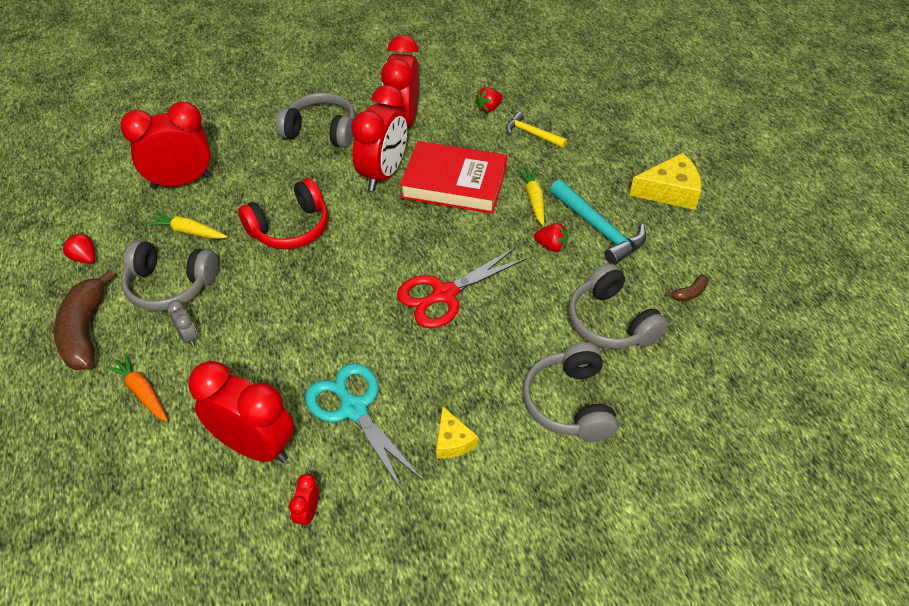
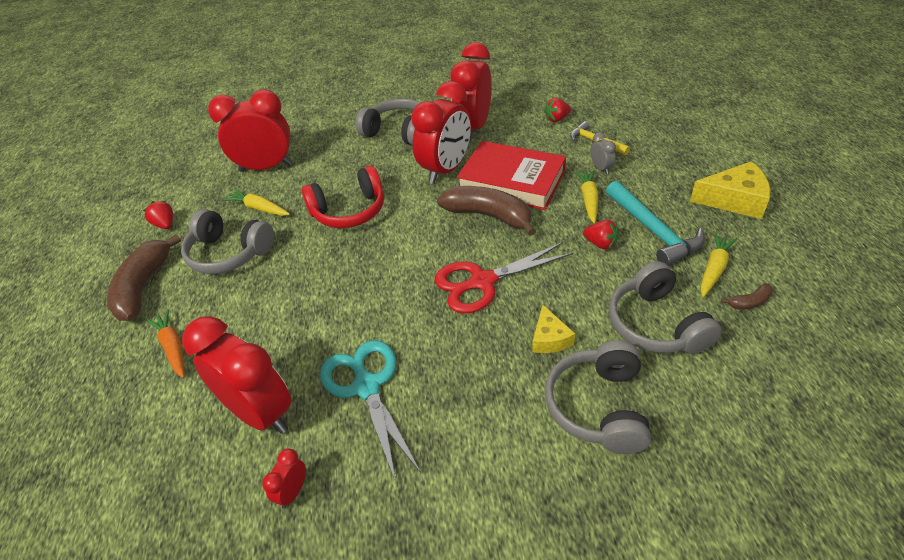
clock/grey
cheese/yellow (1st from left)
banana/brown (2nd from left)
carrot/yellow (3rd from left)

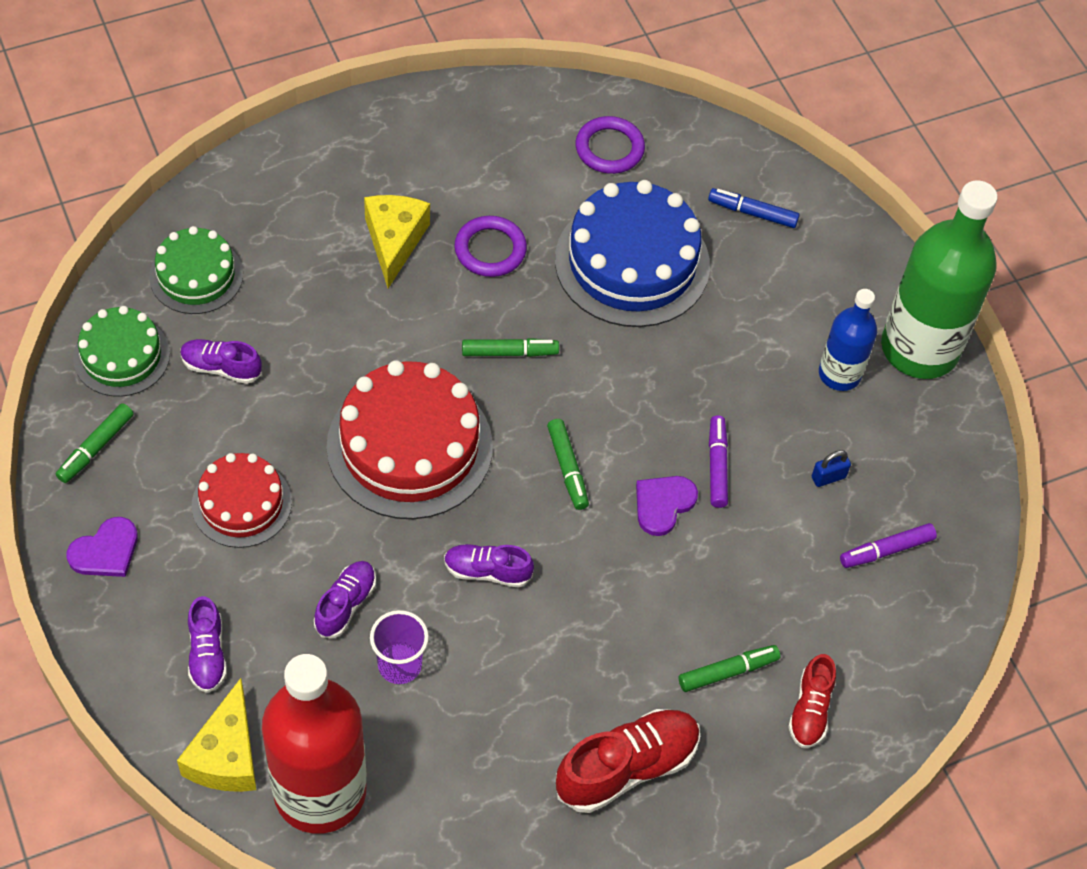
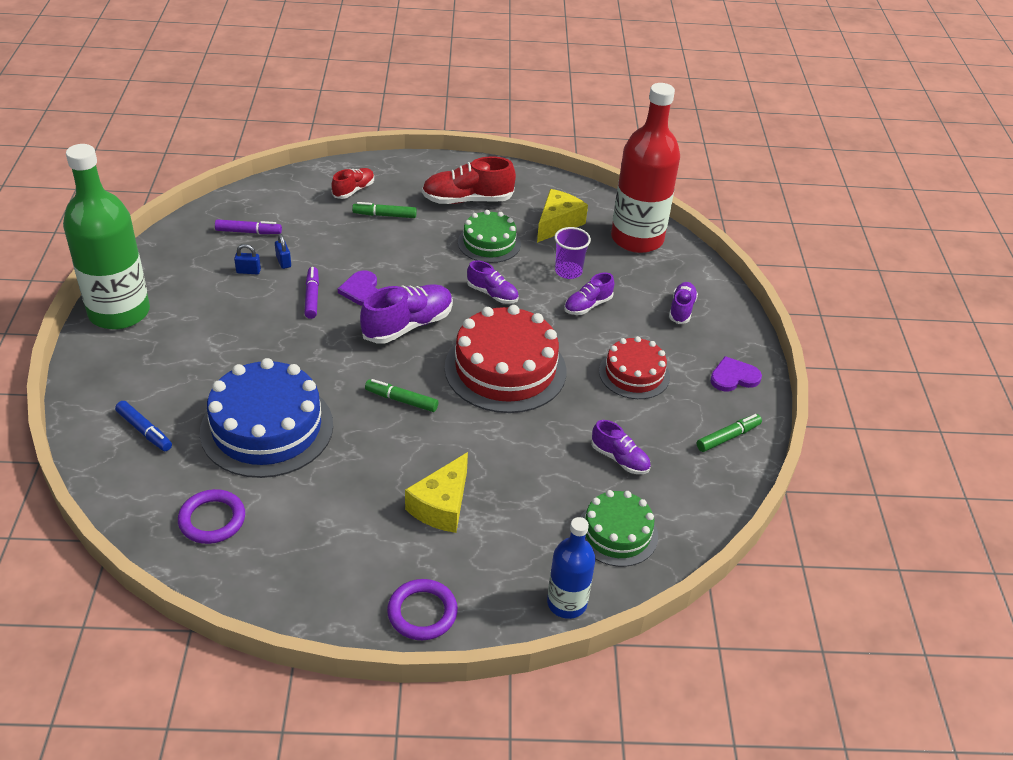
ring/purple (2nd from left)
bottle/blue
cake/green (1st from left)
marker/purple (2nd from left)
shoe/purple (1st from left)
heart/purple (1st from left)
cheese/yellow (2nd from left)
padlock/blue (2nd from left)

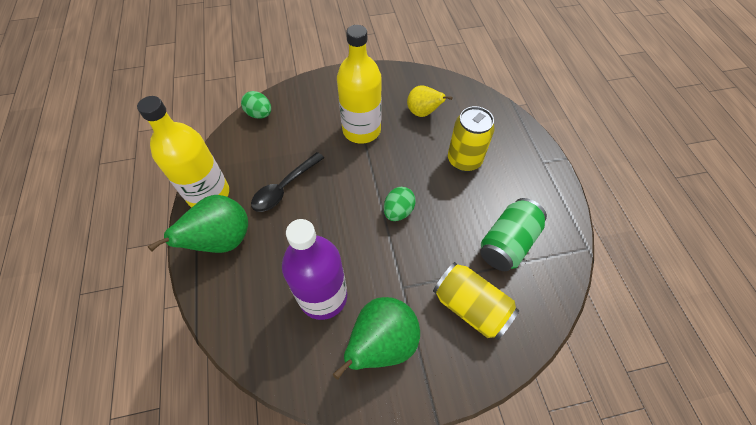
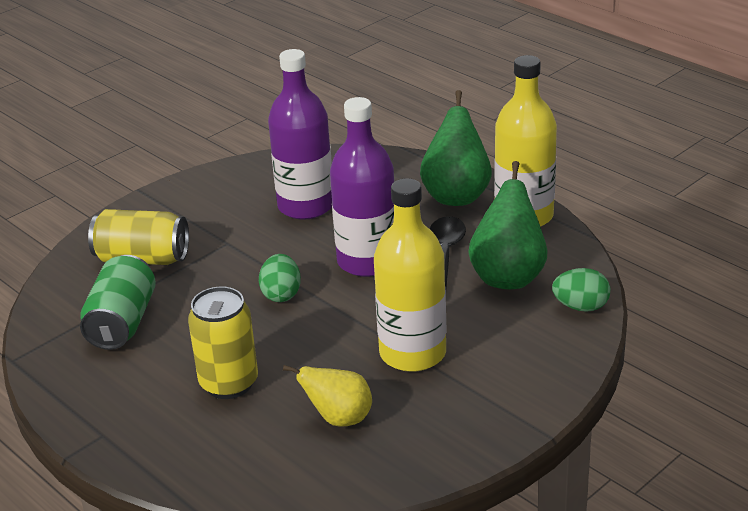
pear/green (2nd from left)
bottle/purple (2nd from left)

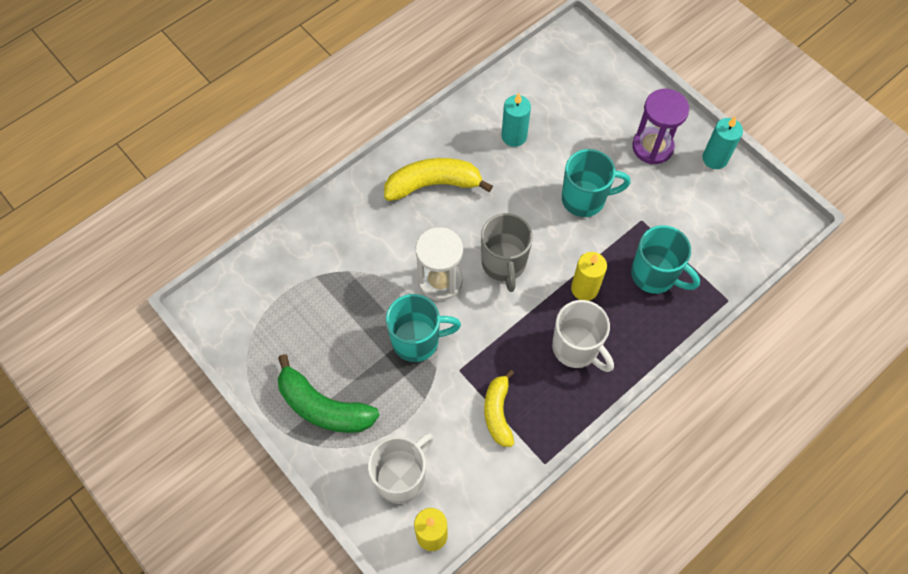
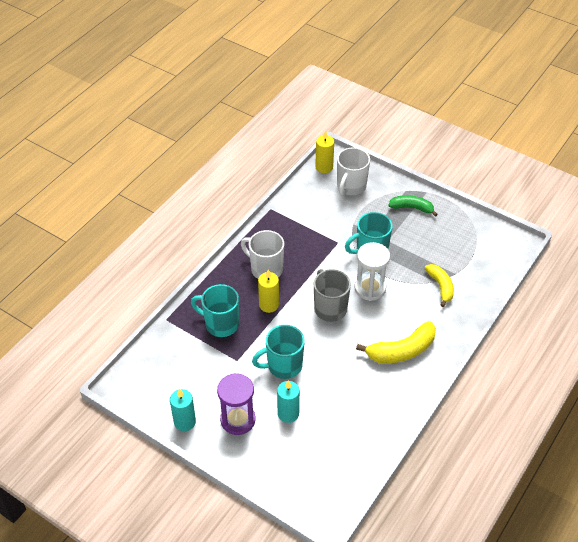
candle/turquoise (2nd from left)
banana/green
banana/yellow (2nd from left)

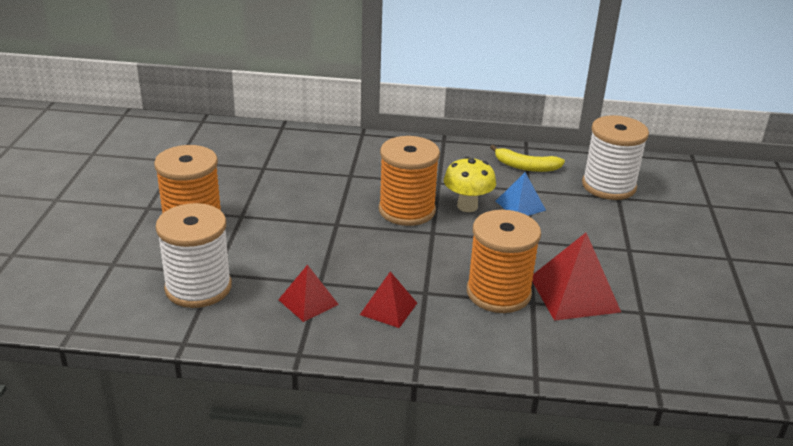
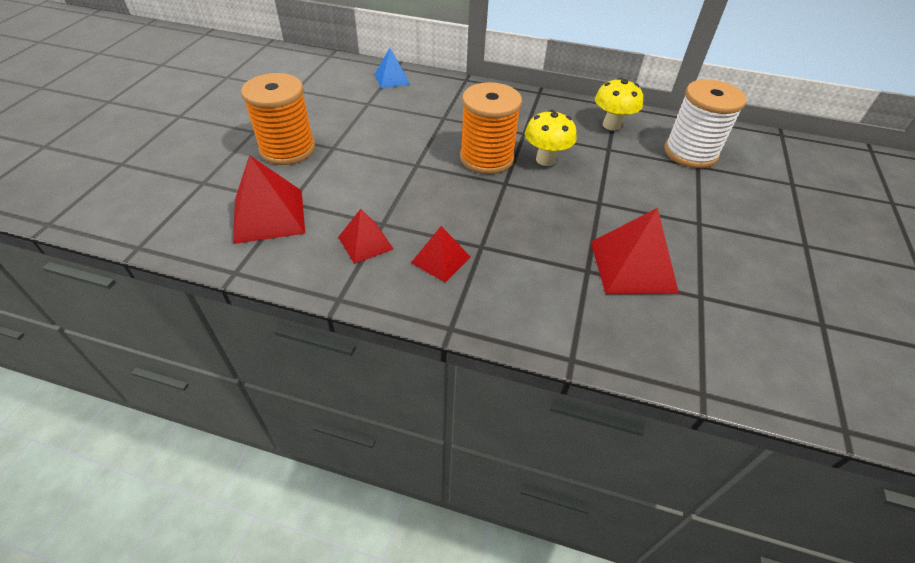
mushroom/yellow (2nd from left)
pyramid/blue
pyramid/red (1st from left)
spool/orange (3rd from left in the first image)

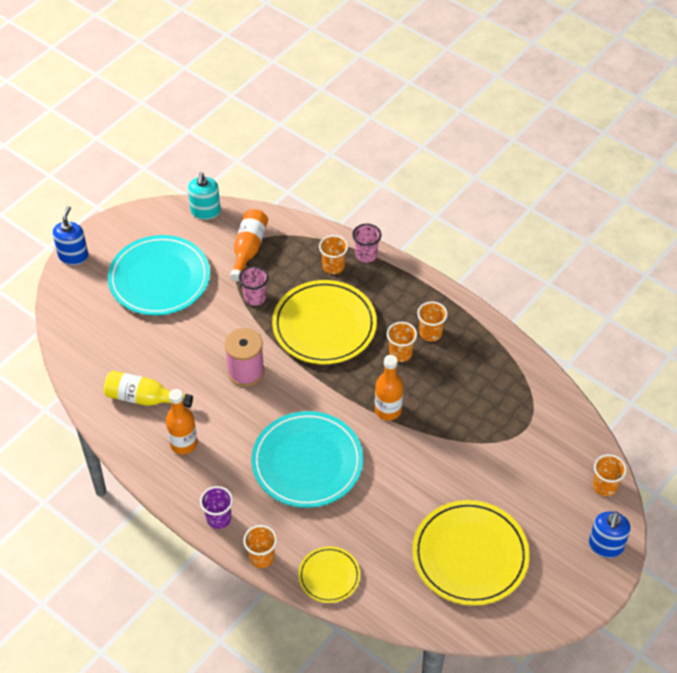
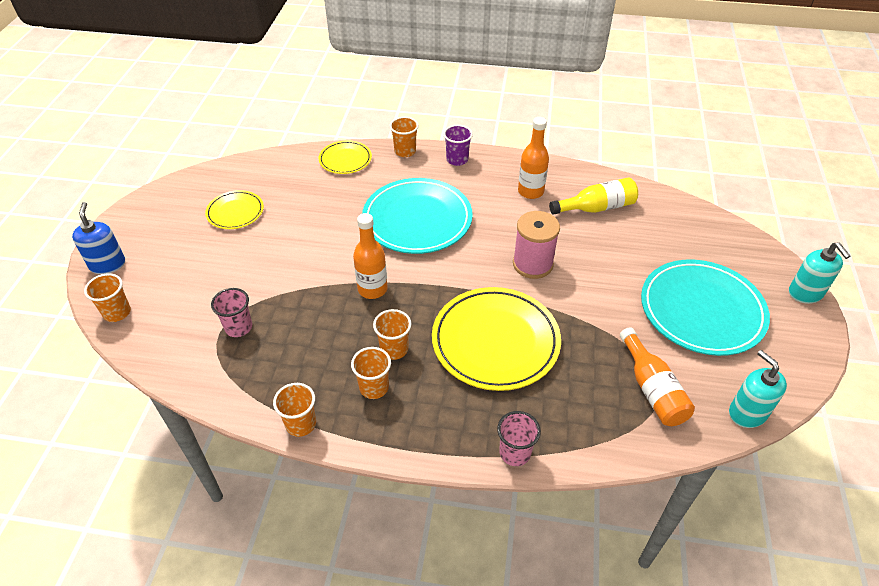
soap dispenser/turquoise (2nd from left)
cup/orange (2nd from left)
cup/pink (1st from left)
plate/yellow (1st from left)

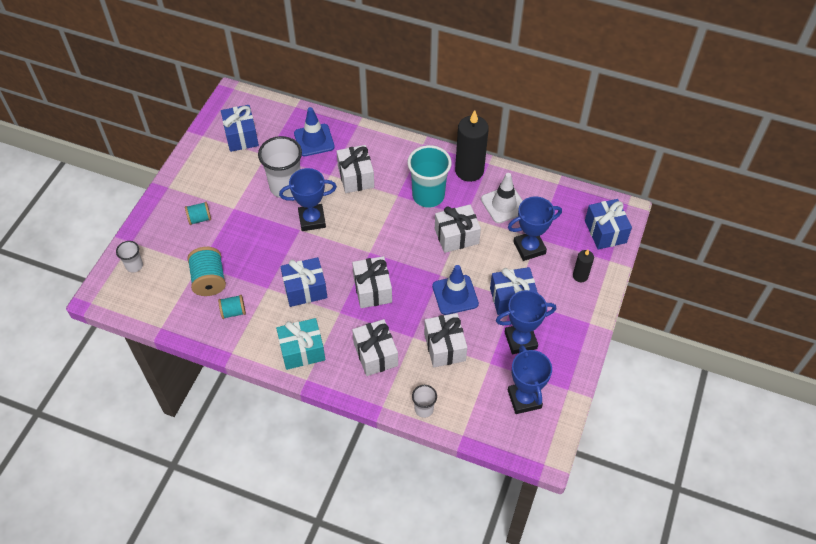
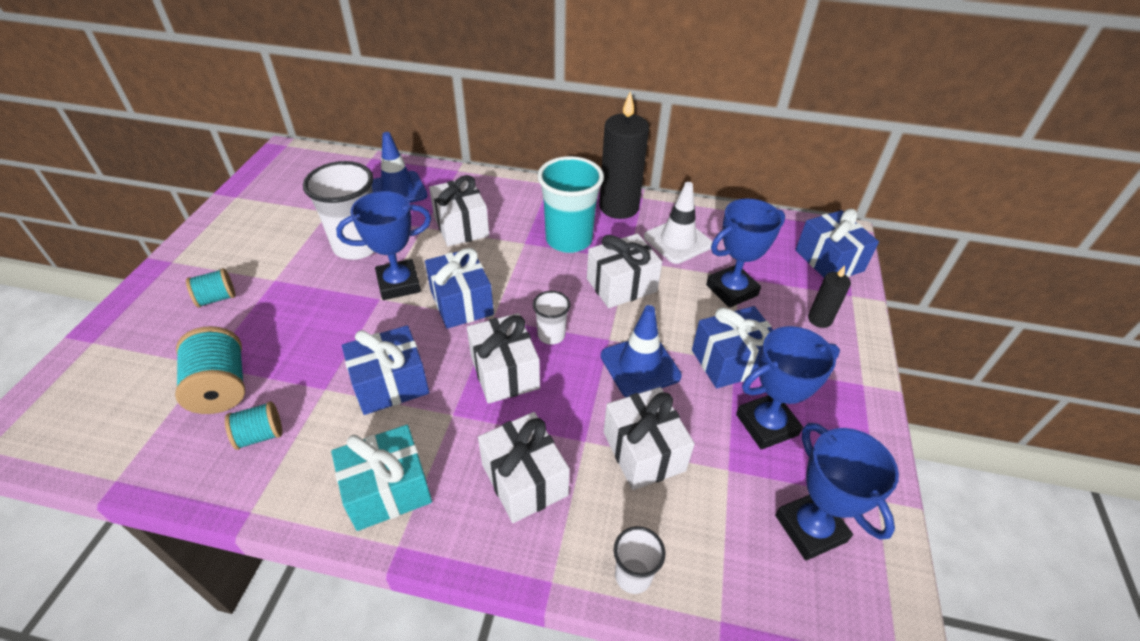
gift/blue (2nd from left)
cup/white (2nd from left)

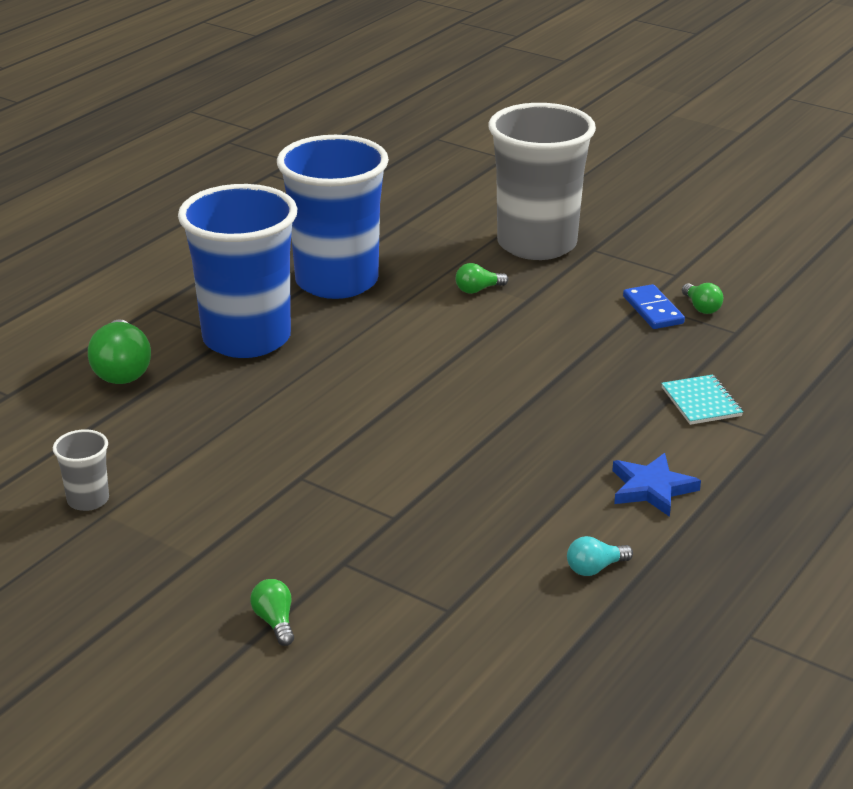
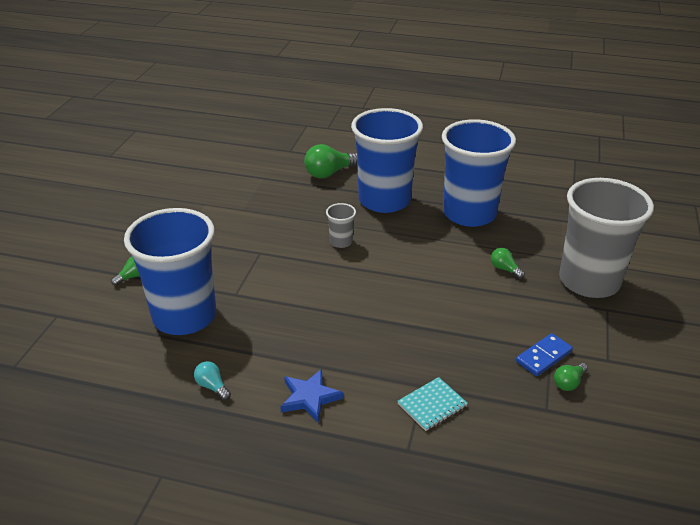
cup/grey (1st from left)
cup/blue (1st from left)

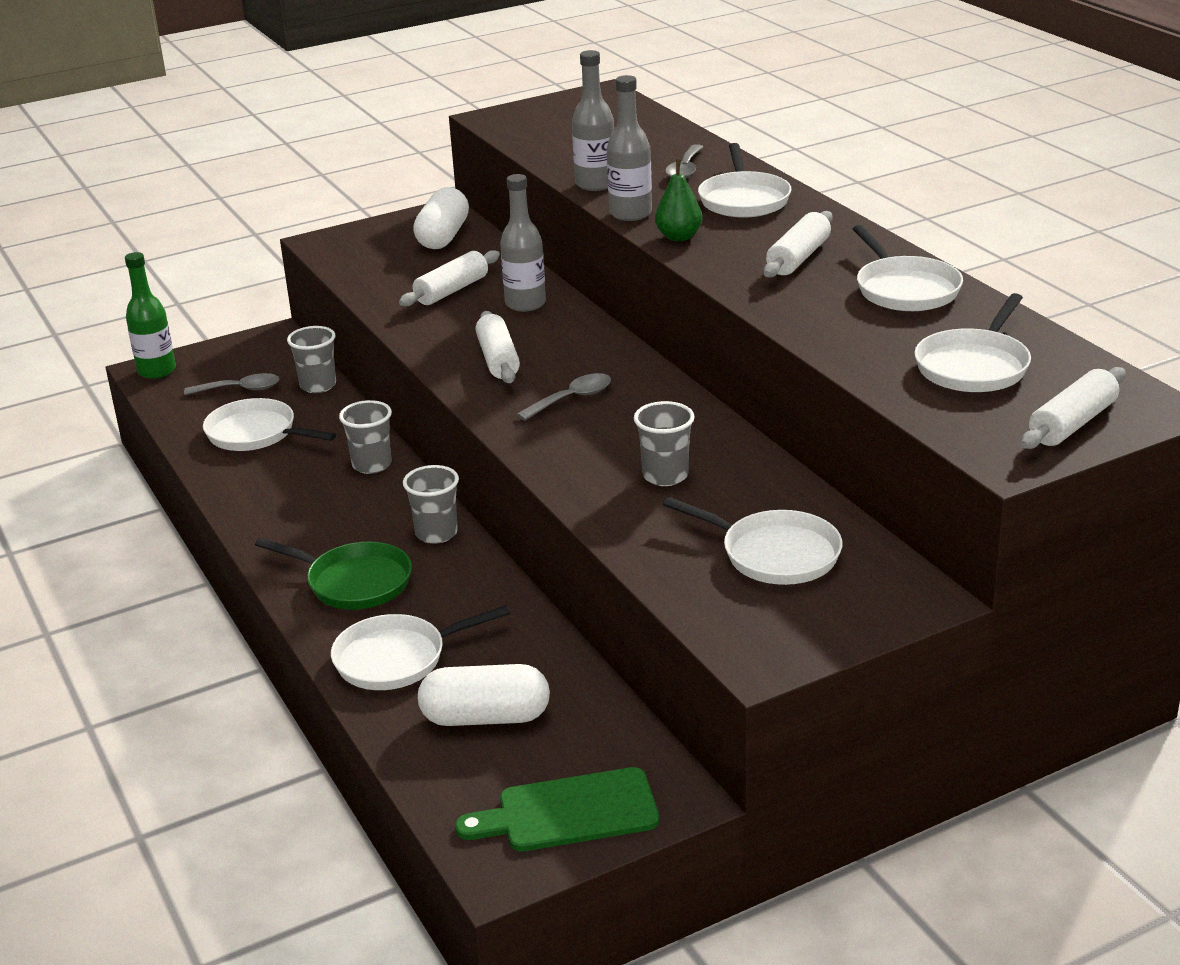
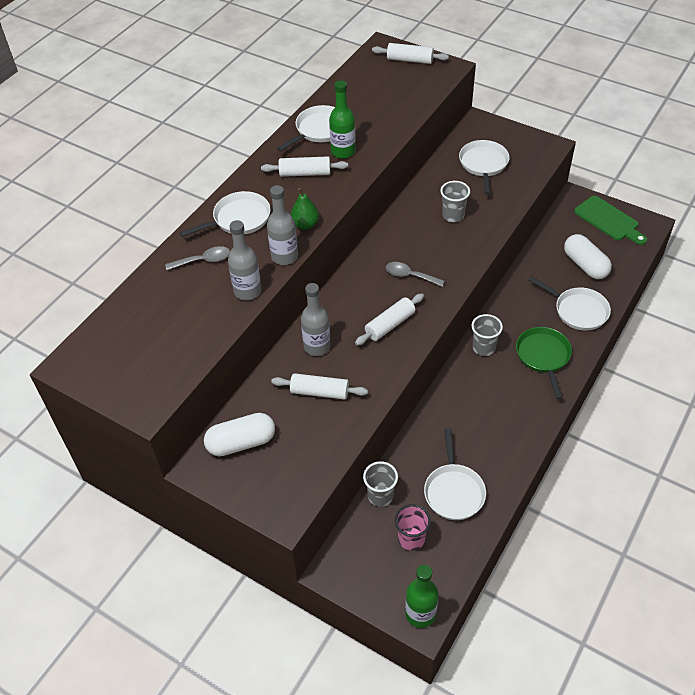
pan/white (6th from left in the first image)
cup/pink
cup/grey (2nd from left in the first image)
bottle/green (1st from left)

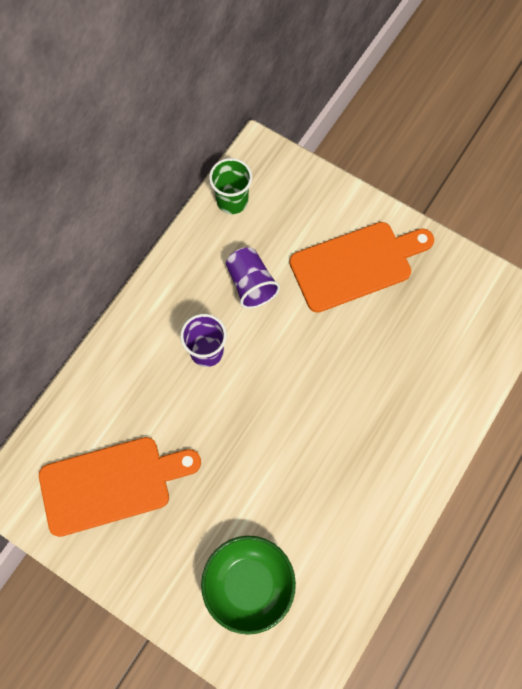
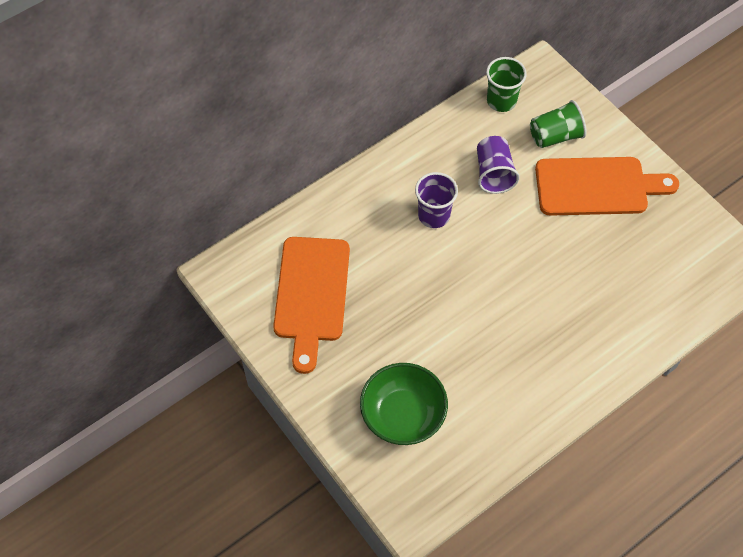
cutting board/orange (1st from left)
cup/green (2nd from left)

